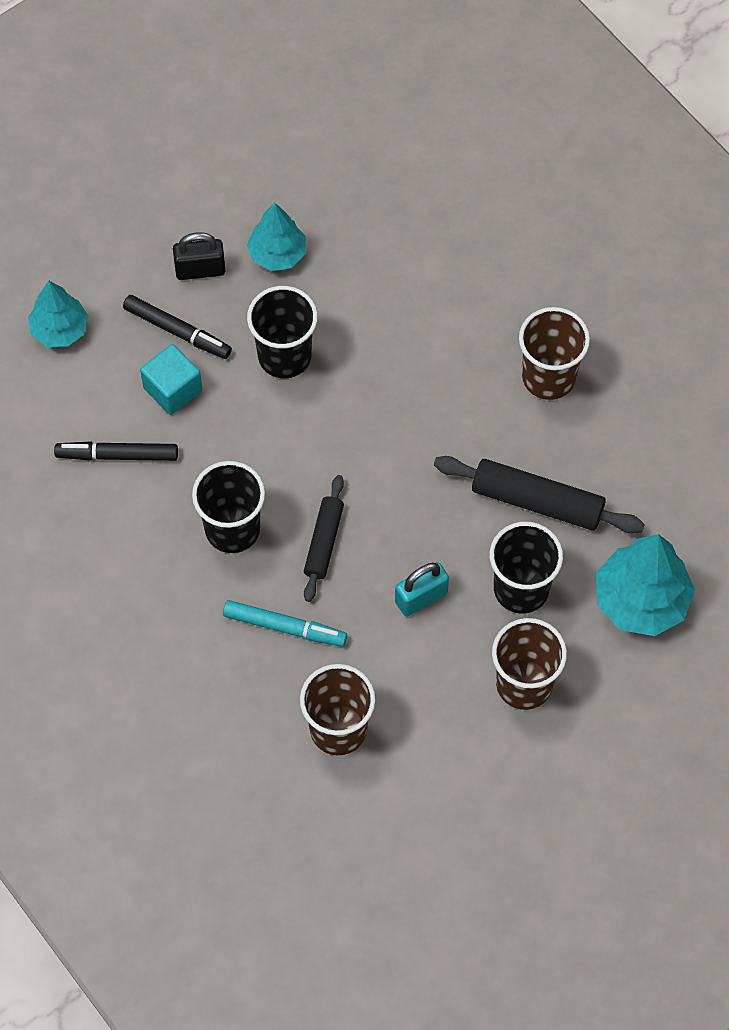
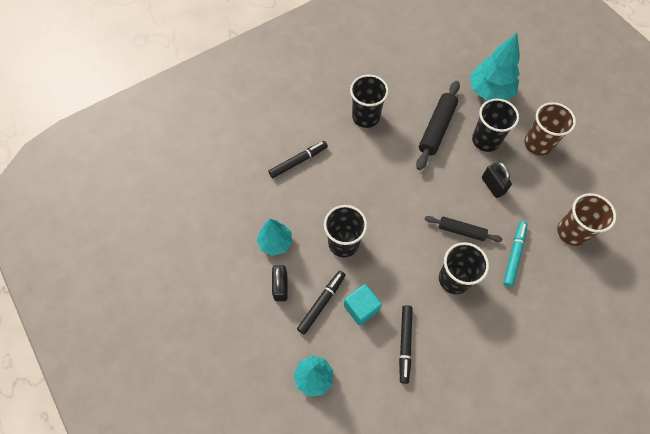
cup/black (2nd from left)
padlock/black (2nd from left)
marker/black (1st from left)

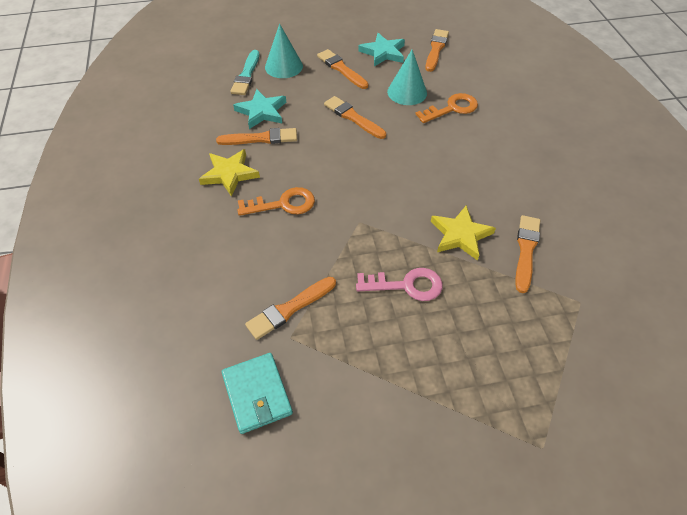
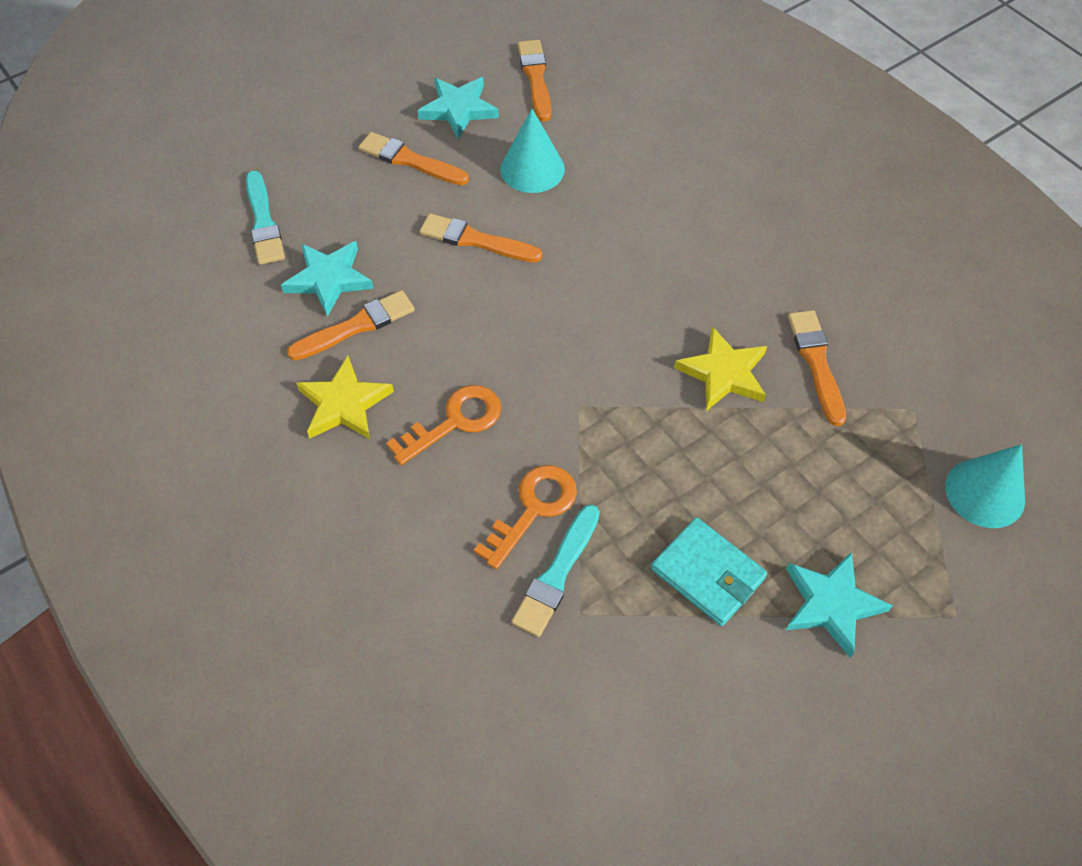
cone/turquoise (2nd from left)
key/orange (2nd from left)
key/pink
brush/turquoise (2nd from left)
wallet/turquoise
star/turquoise (3rd from left)

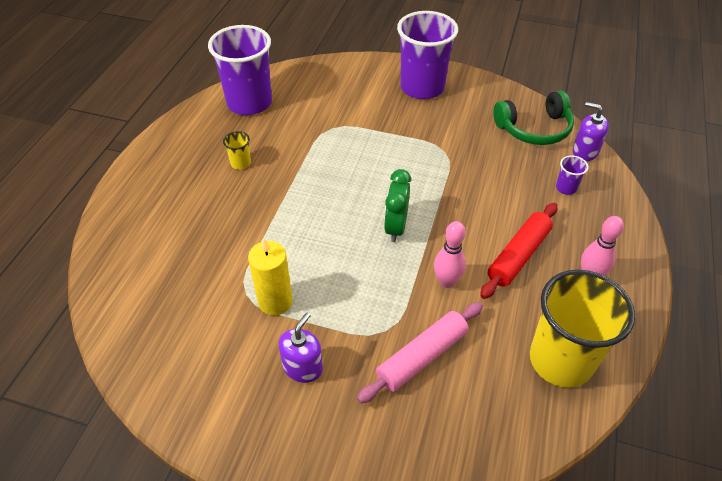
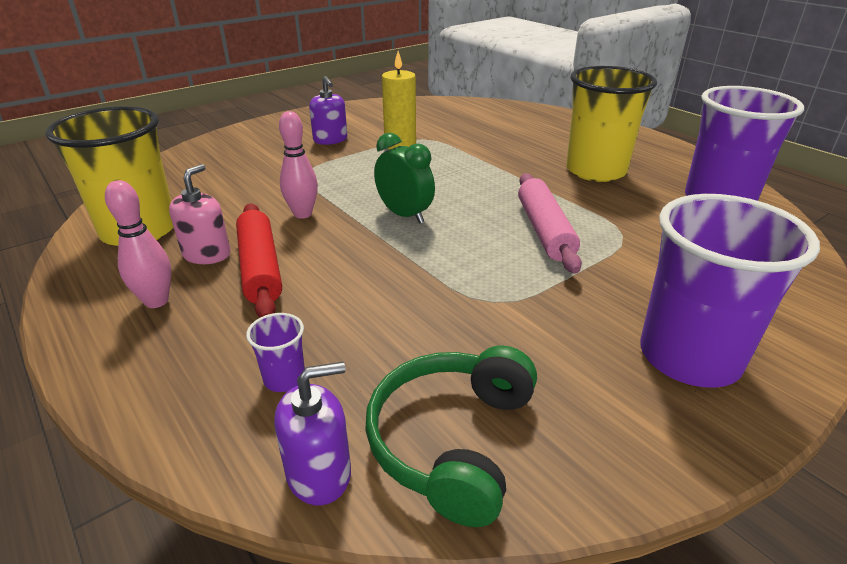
cup/yellow (2nd from left)
rolling pin/pink
soap dispenser/pink

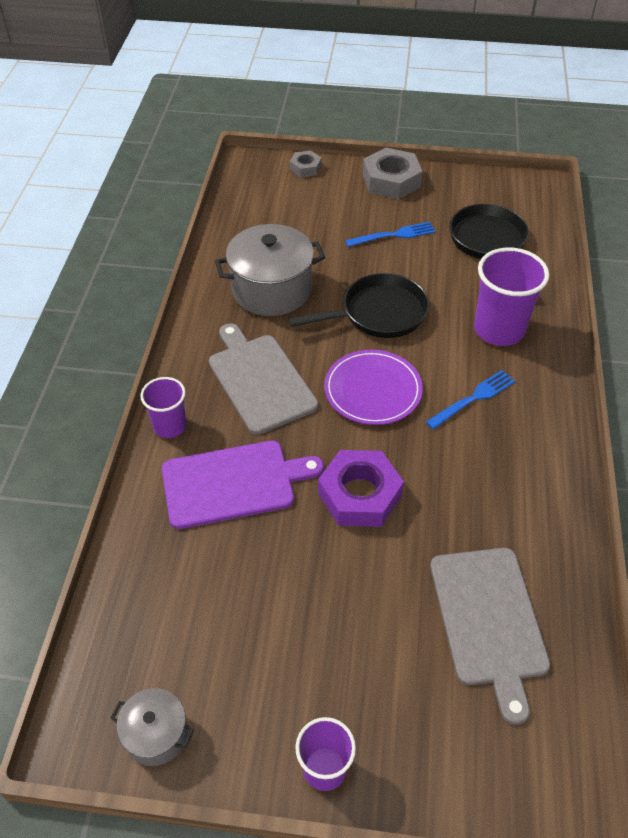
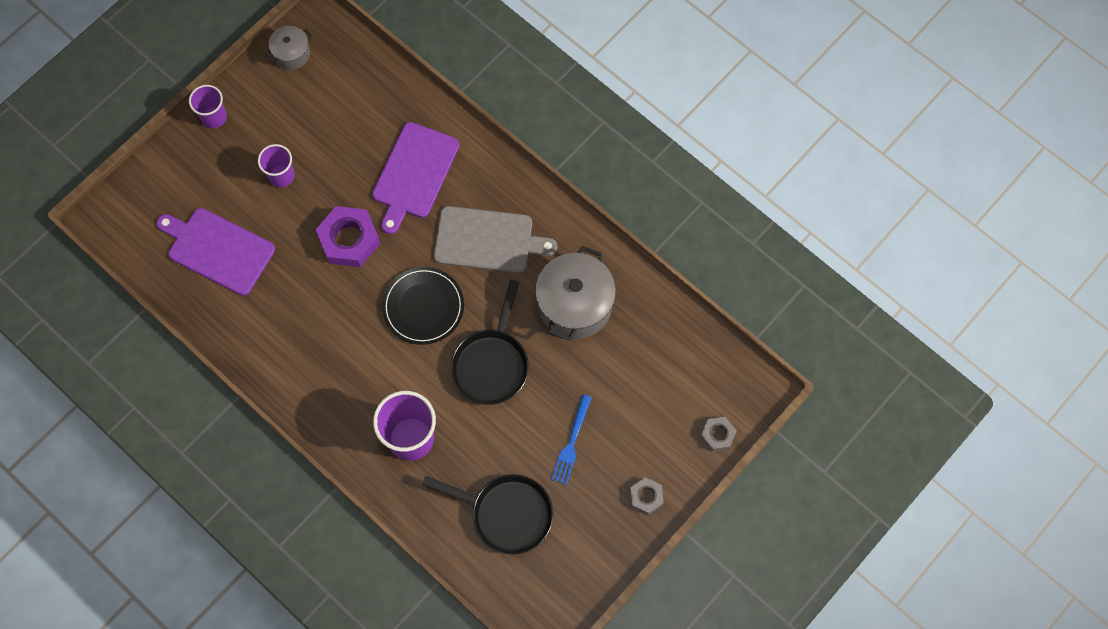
nut/grey (1st from left)
plate/black
fork/blue (2nd from left in the first image)
cup/purple (2nd from left)
cutting board/purple (1st from left)

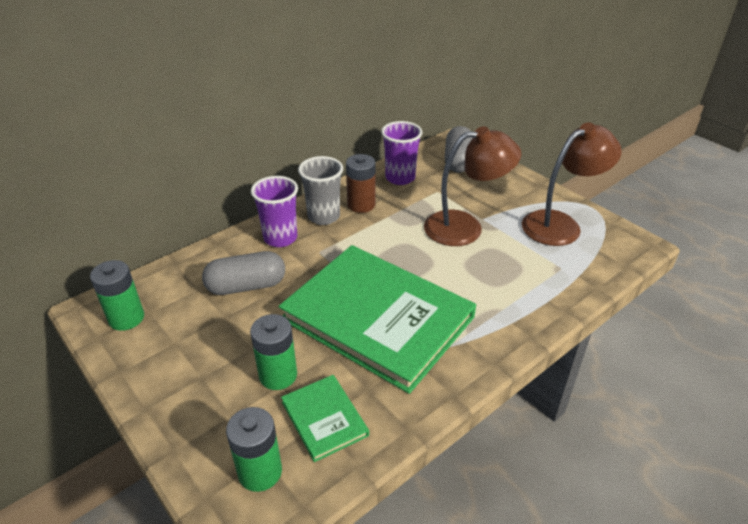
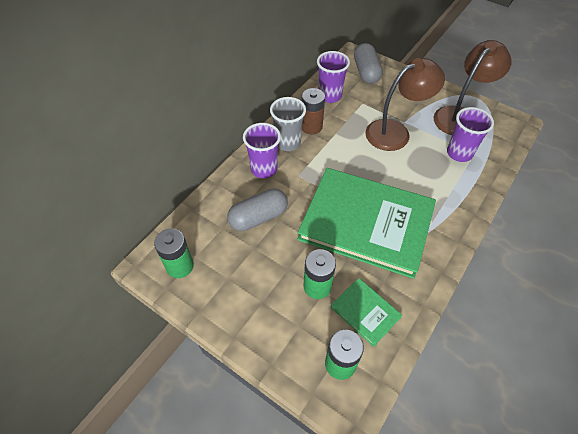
cup/purple (3rd from left)

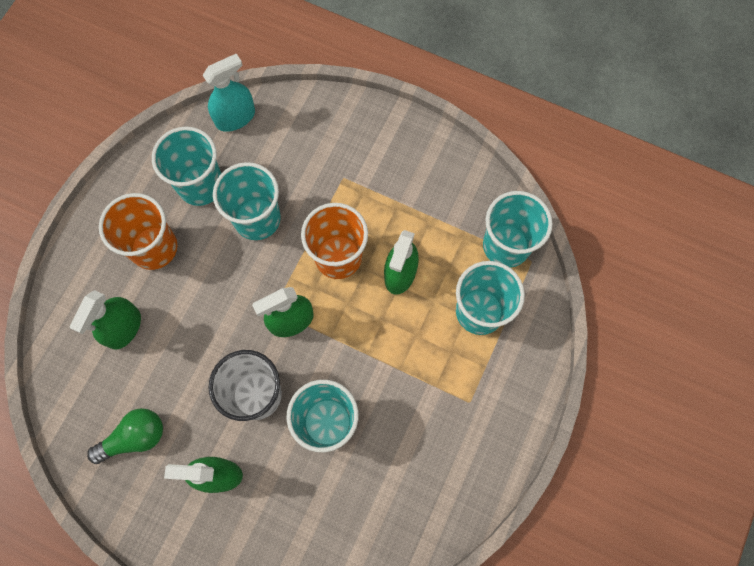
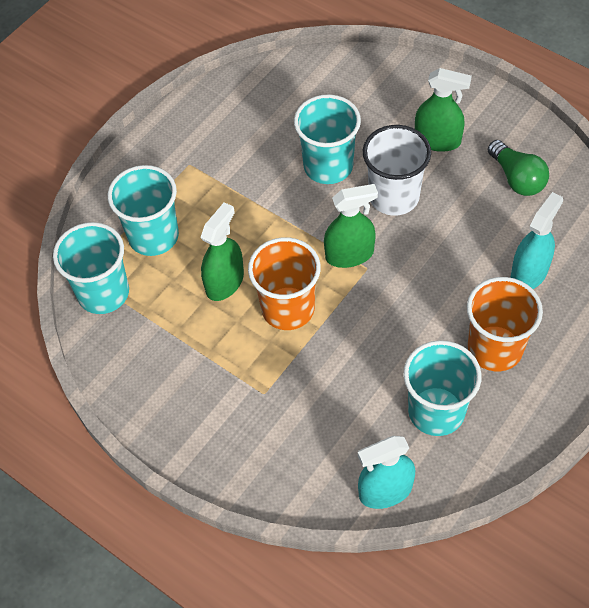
cup/turquoise (2nd from left in the first image)
spray bottle/turquoise (2nd from left)
light bulb/green

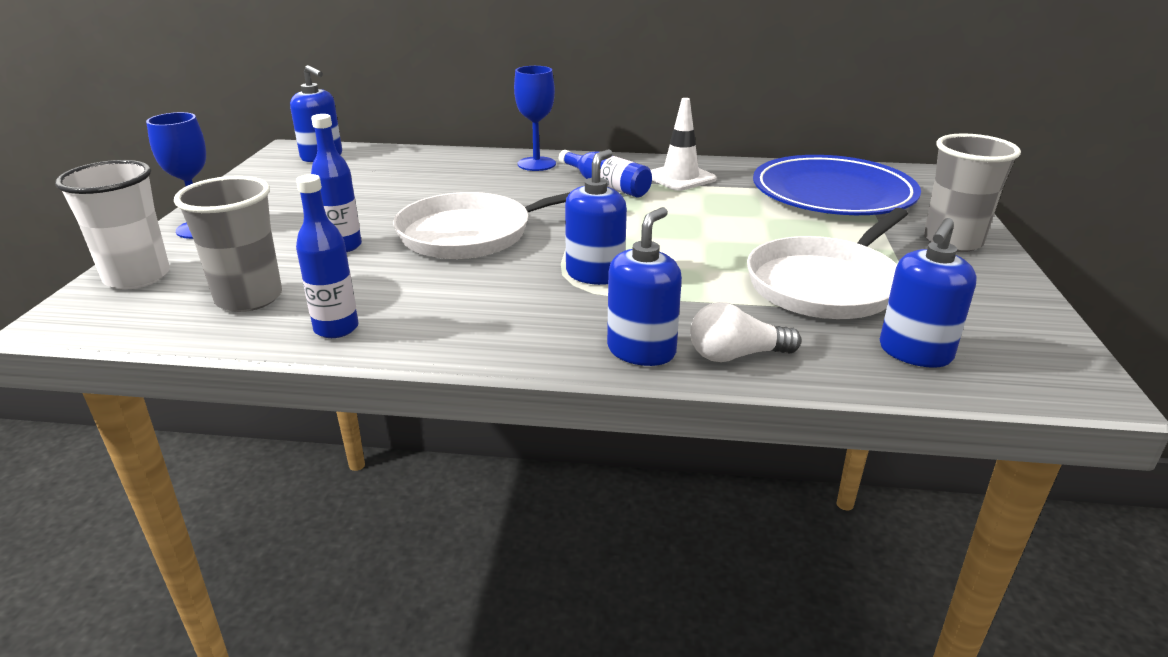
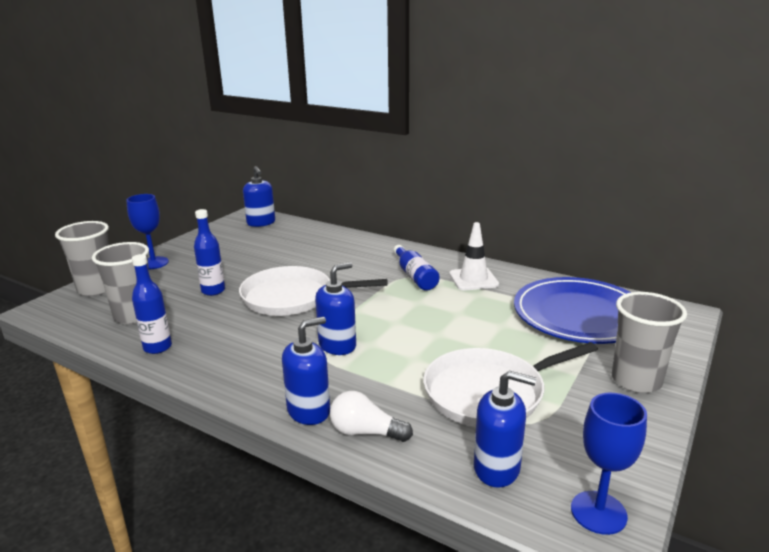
goblet/blue (2nd from left)
cup/grey (1st from left)
soap dispenser/blue (4th from left)

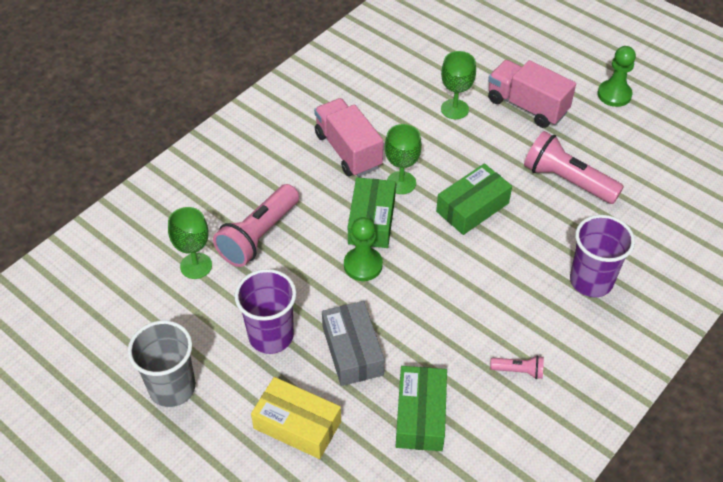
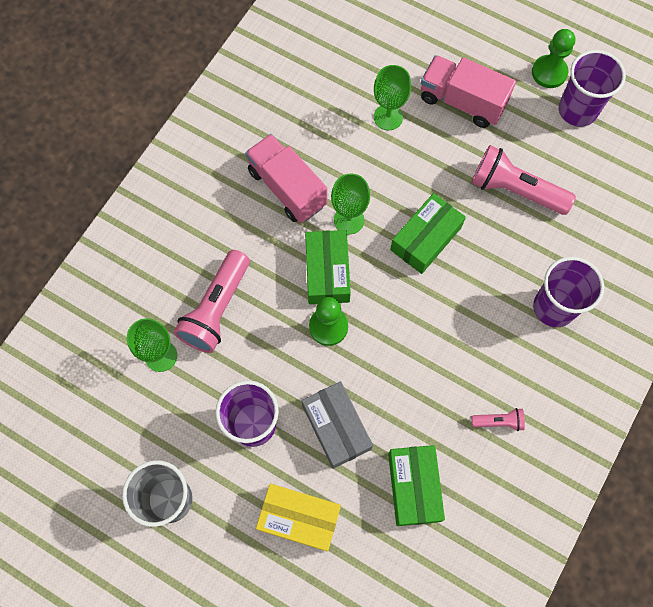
cup/purple (3rd from left)

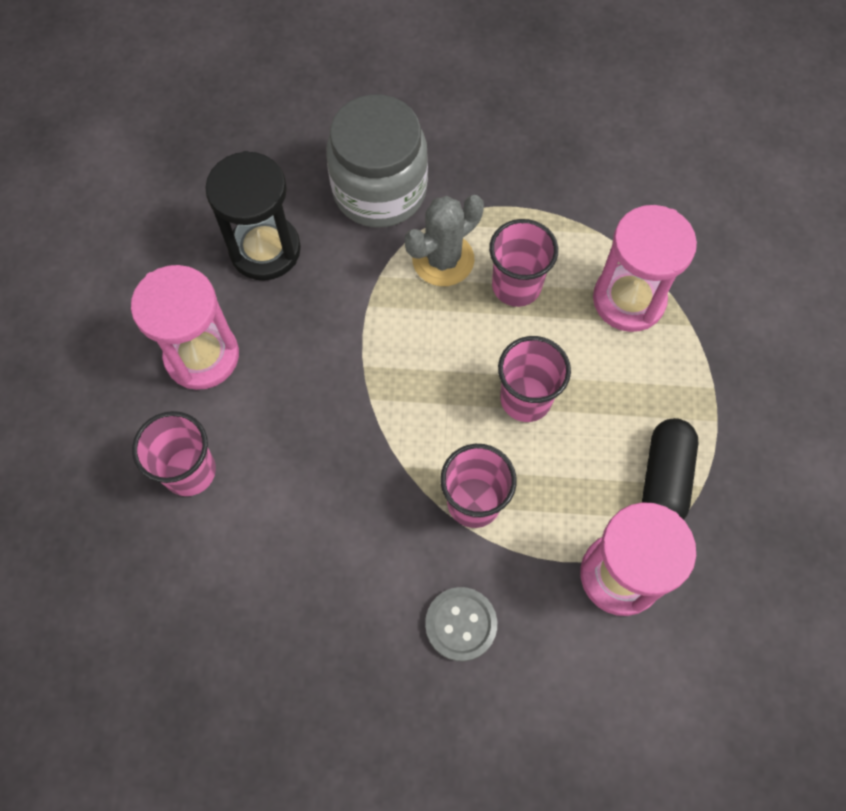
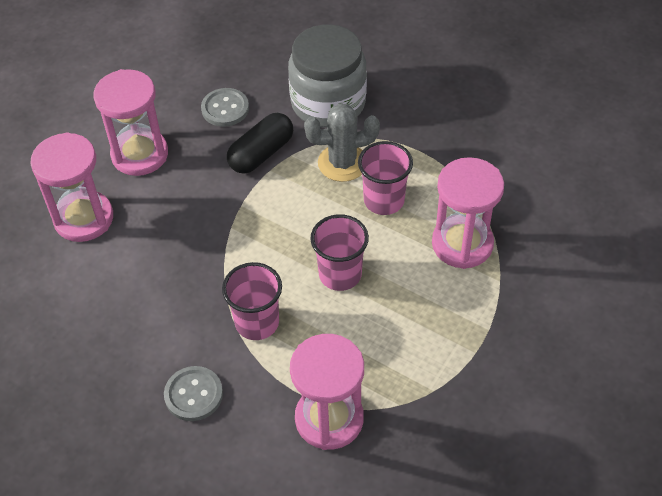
button/grey (2nd from left)
hourglass/pink (1st from left)
capsule/black

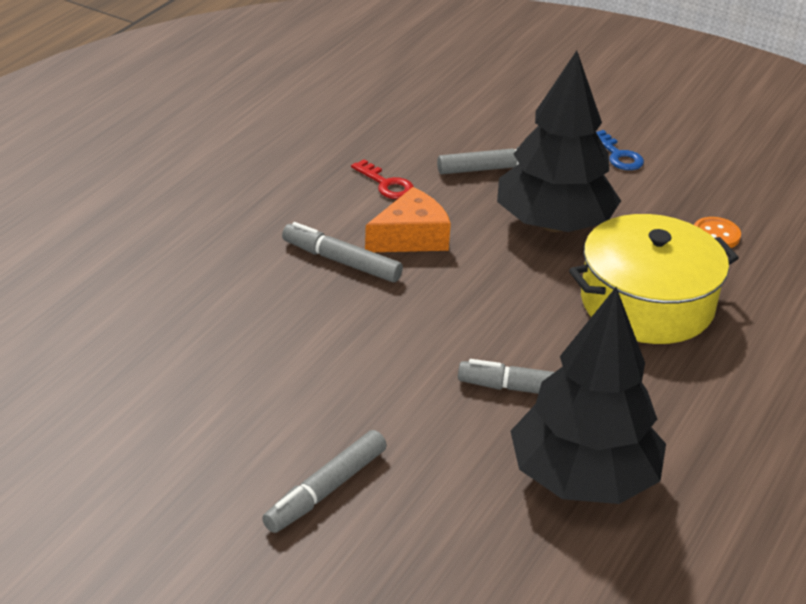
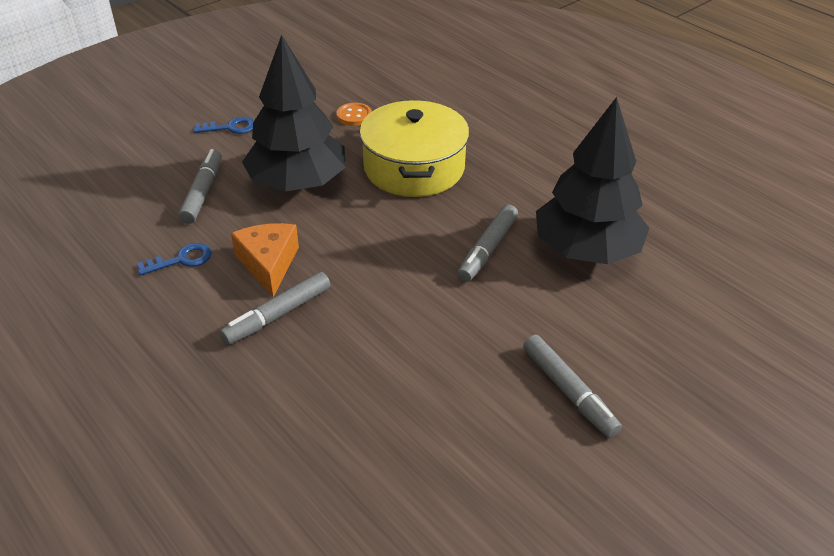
key/blue (1st from left)

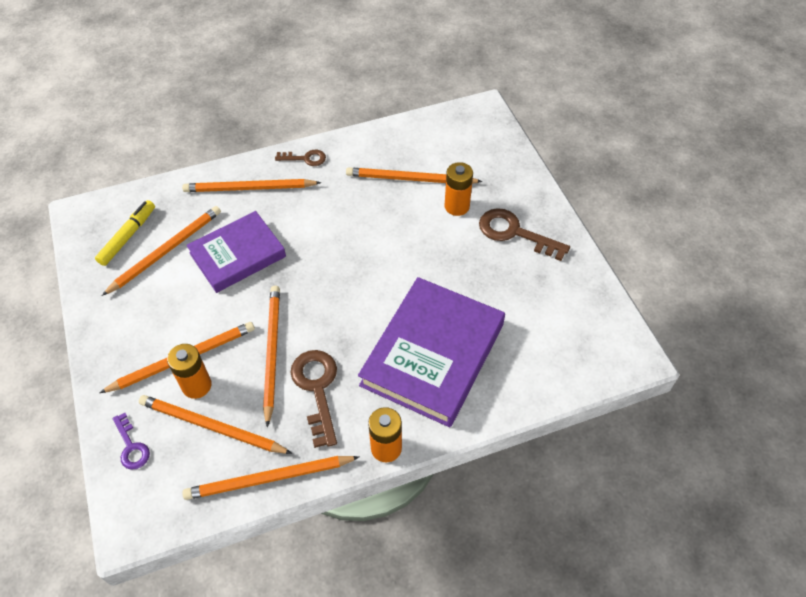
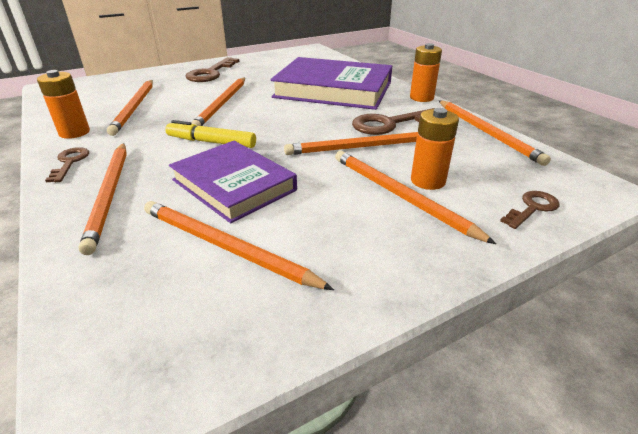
battery/orange (1st from left)
marker/yellow
pencil/orange (3rd from left)
key/brown (4th from left)

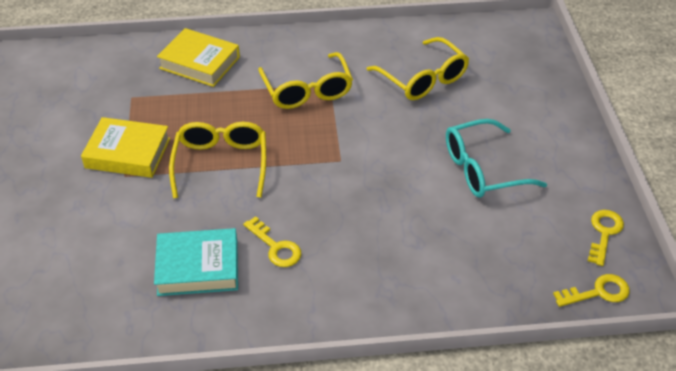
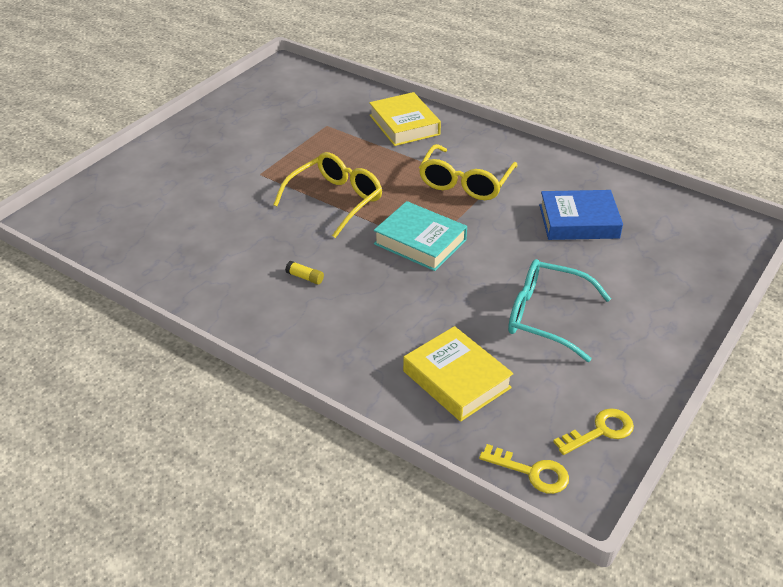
book/blue
book/yellow (2nd from left)
glue stick/yellow
book/turquoise

